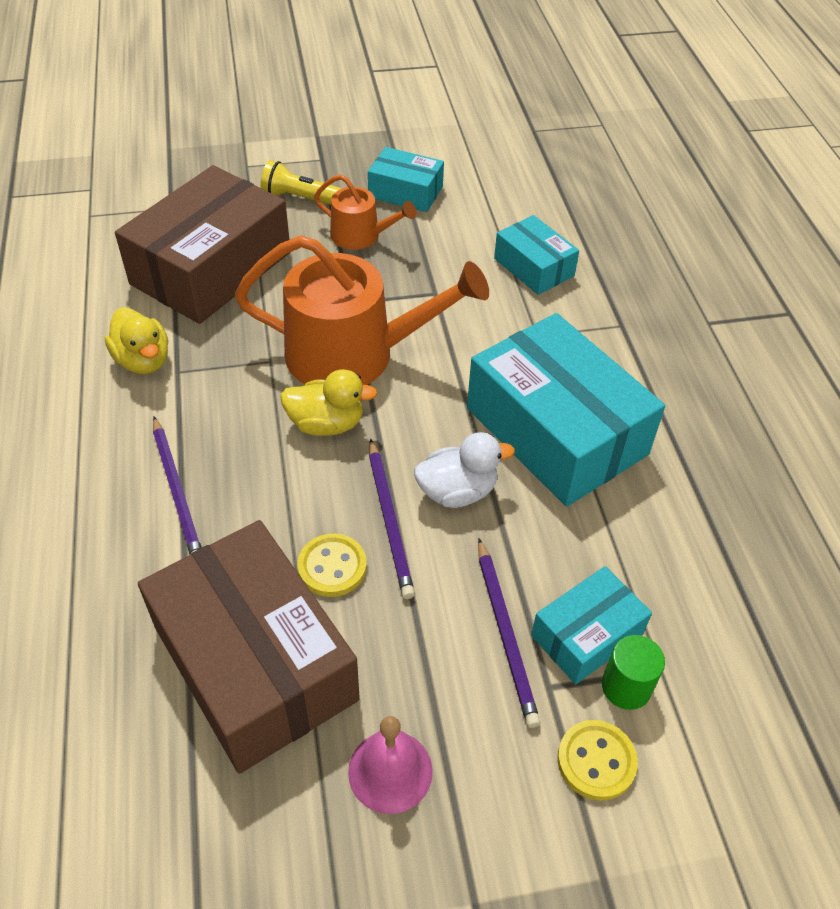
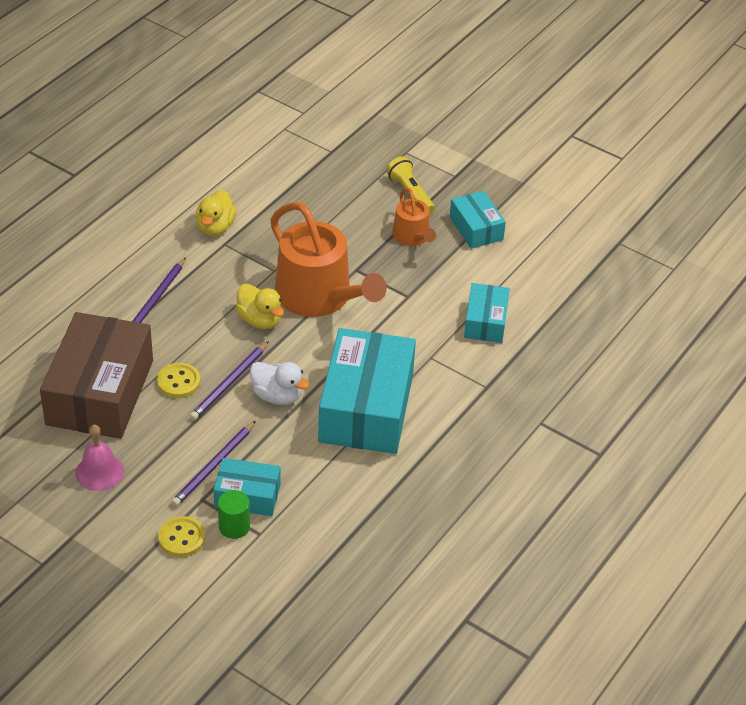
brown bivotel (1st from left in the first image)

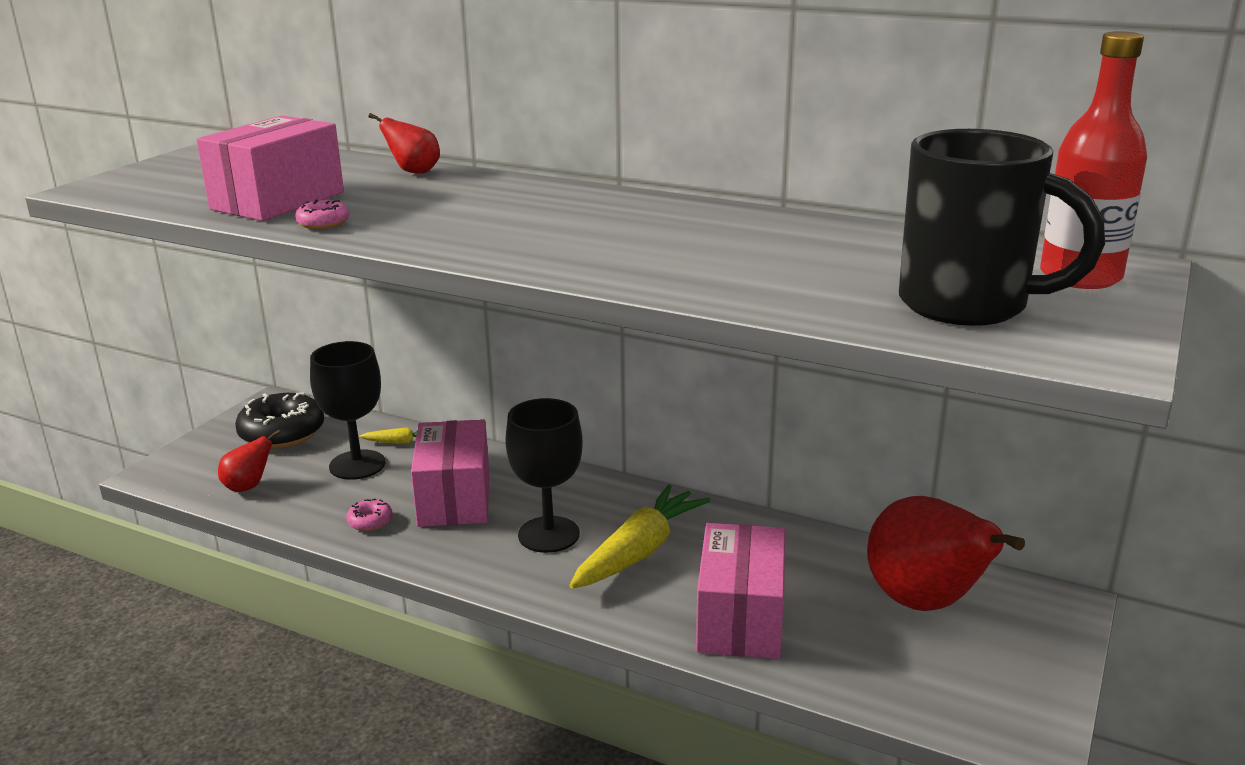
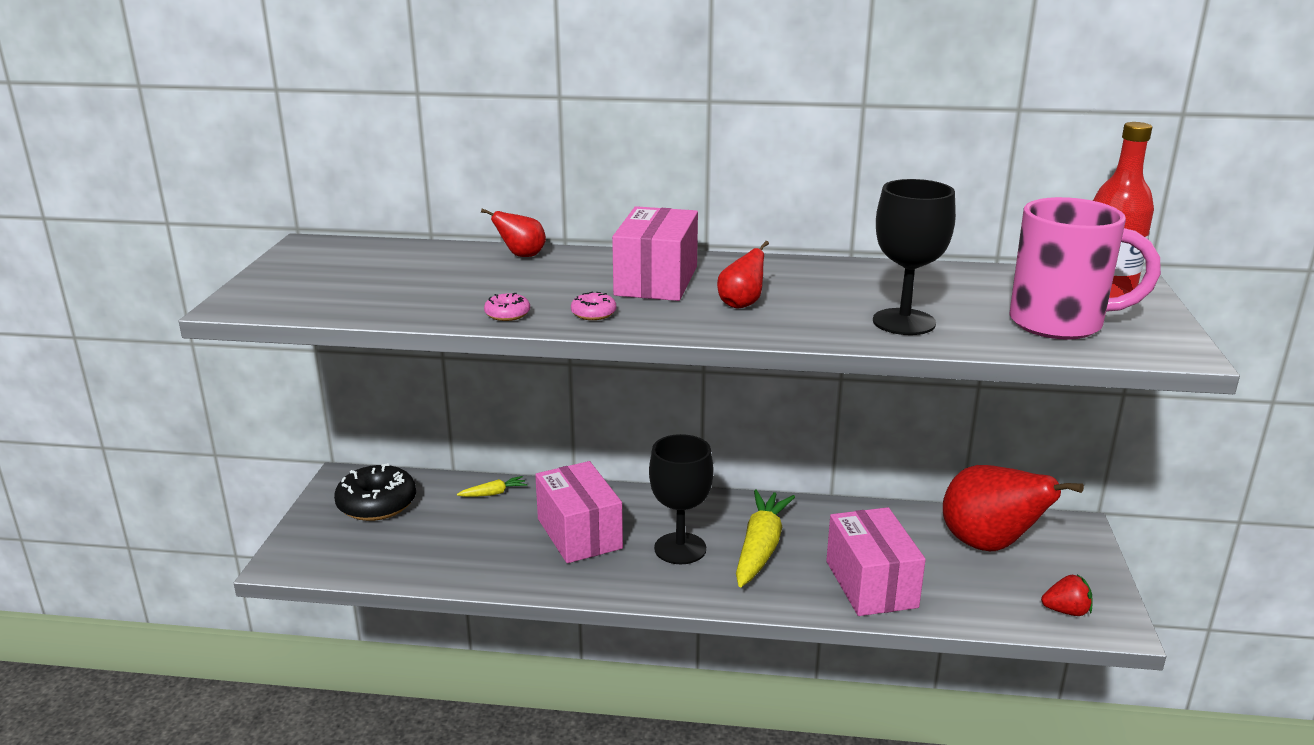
pink bivotel (2nd from left)
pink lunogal
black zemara (2nd from left)
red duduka (2nd from left)
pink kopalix (2nd from left)
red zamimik

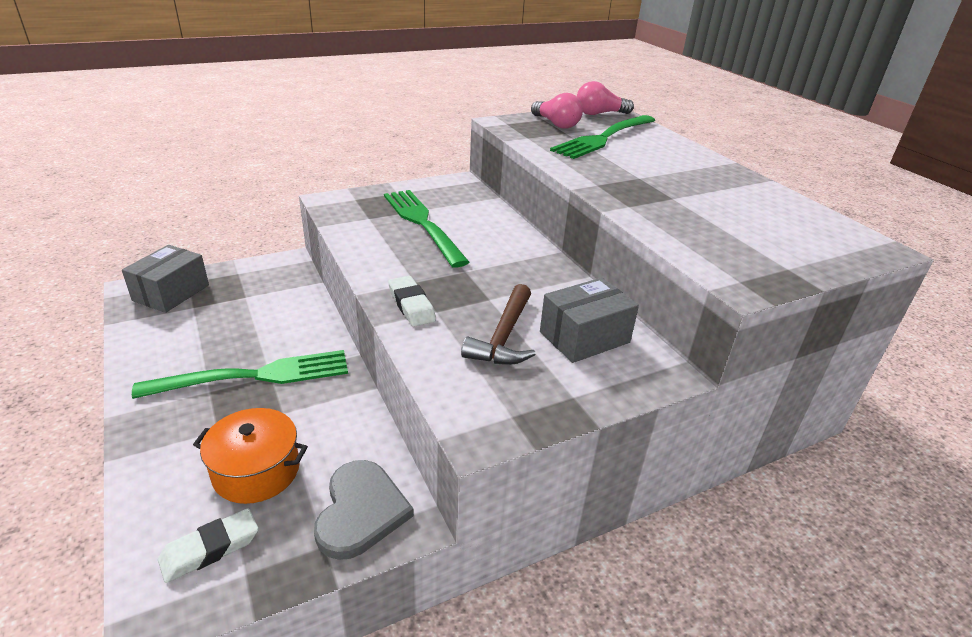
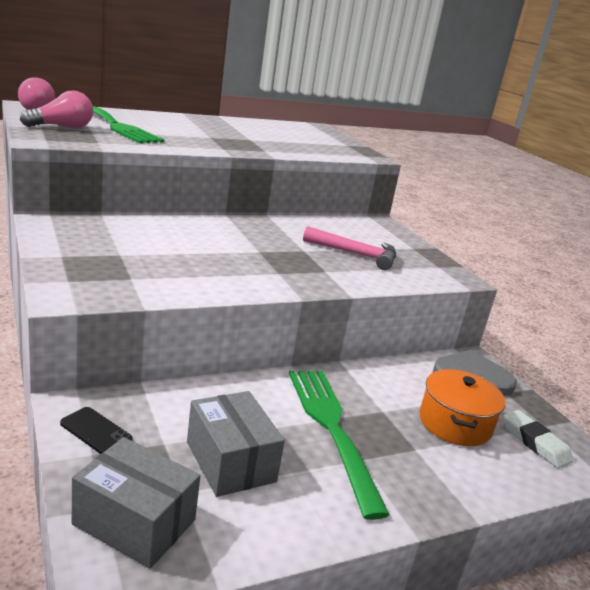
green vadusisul (2nd from left in the first image)
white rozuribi (2nd from left in the first image)
grey bivotel (2nd from left)
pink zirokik
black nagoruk

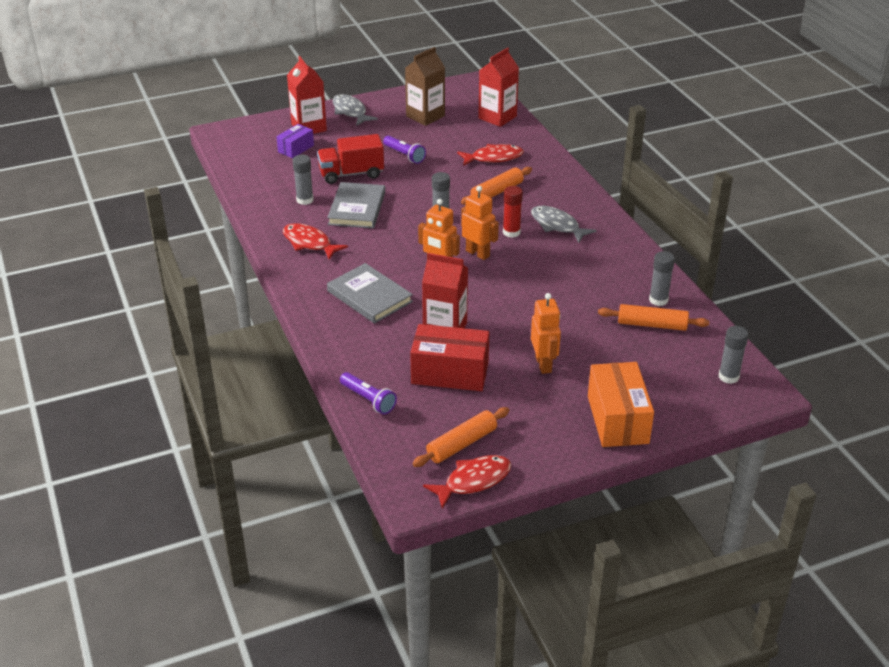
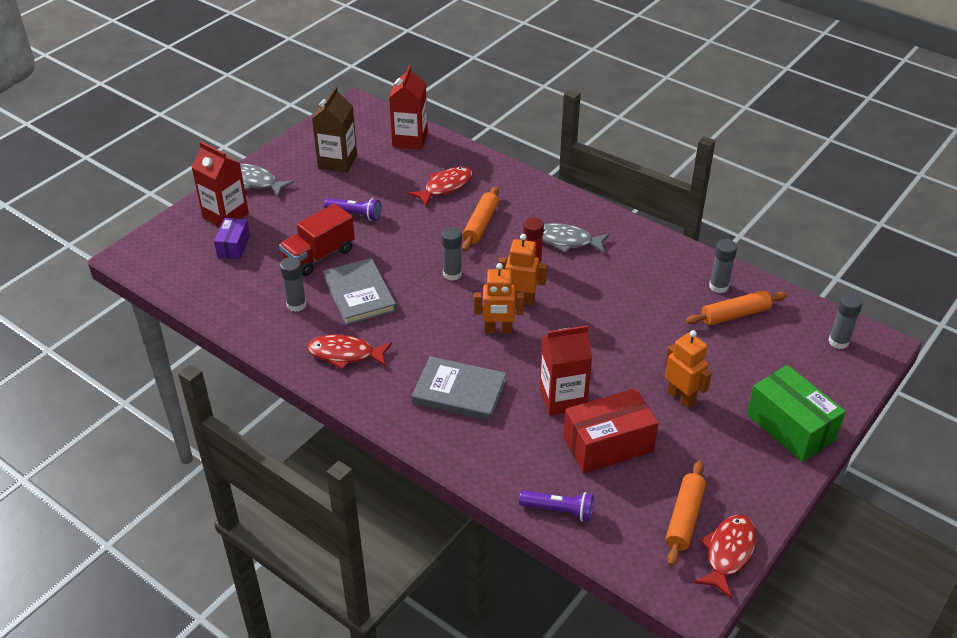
green bivotel

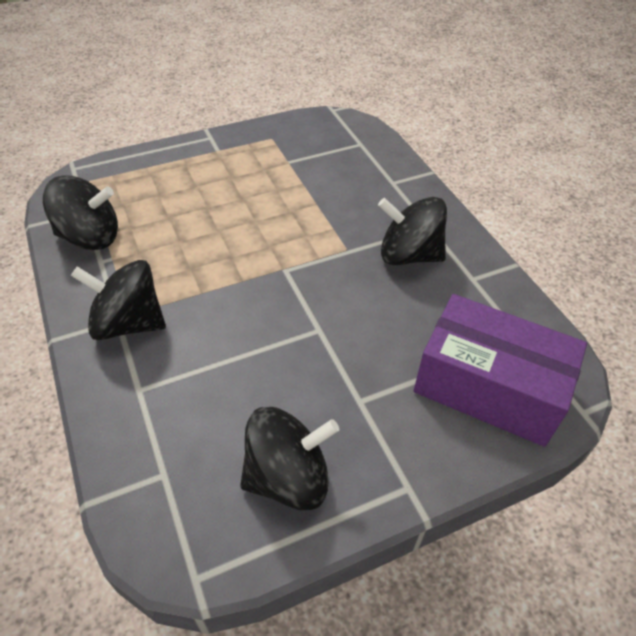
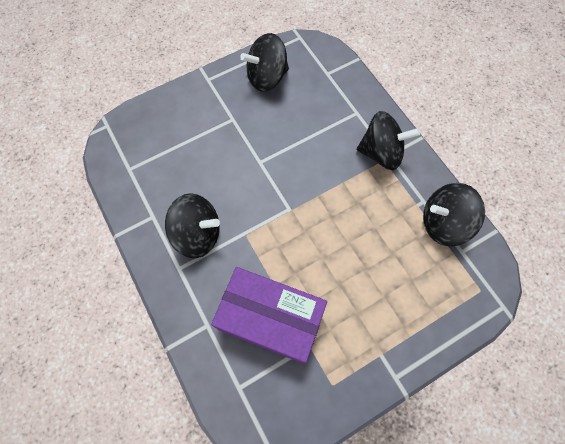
purple bivotel

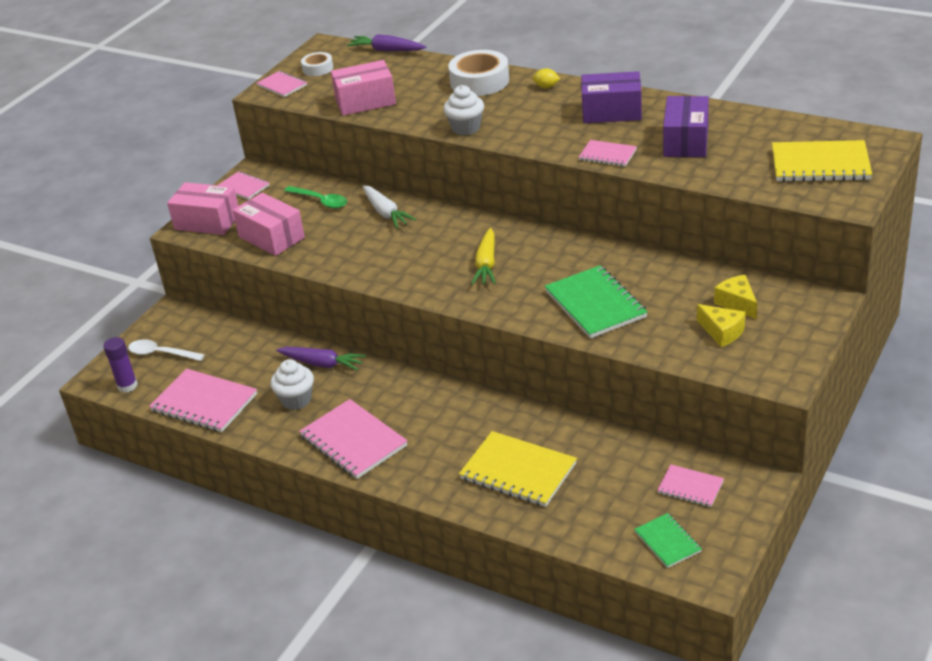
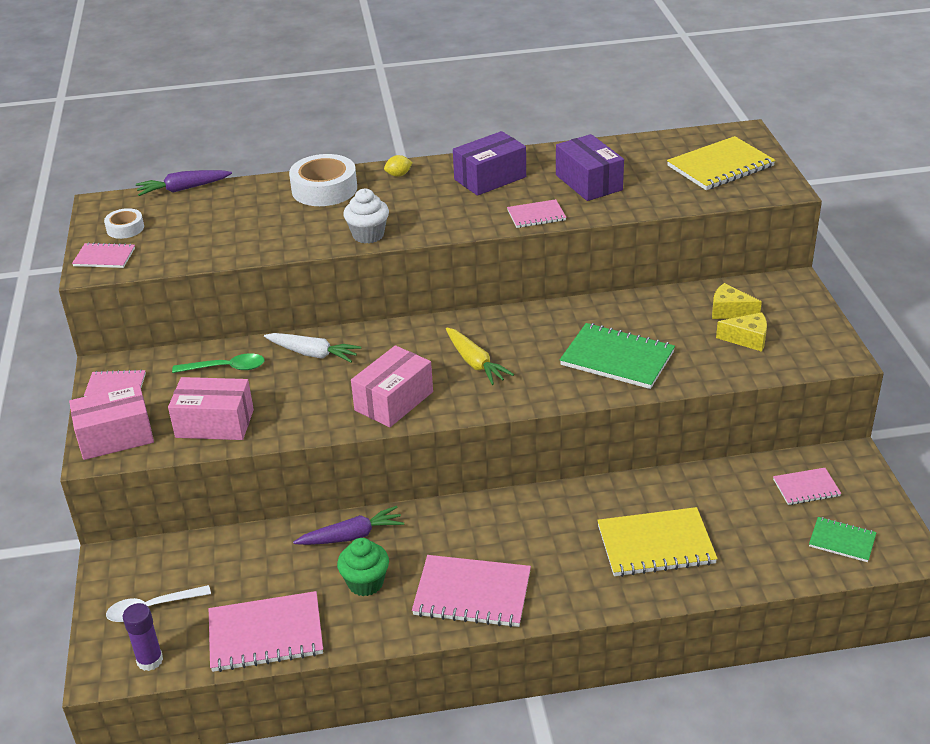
pink bivotel (3rd from left)
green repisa

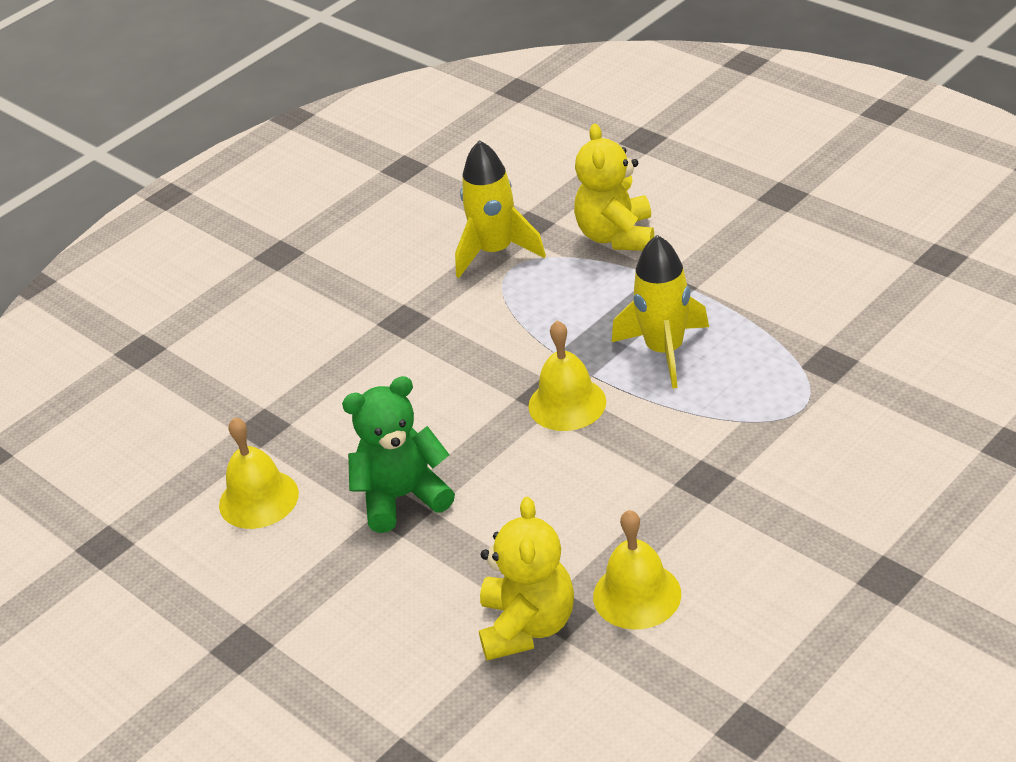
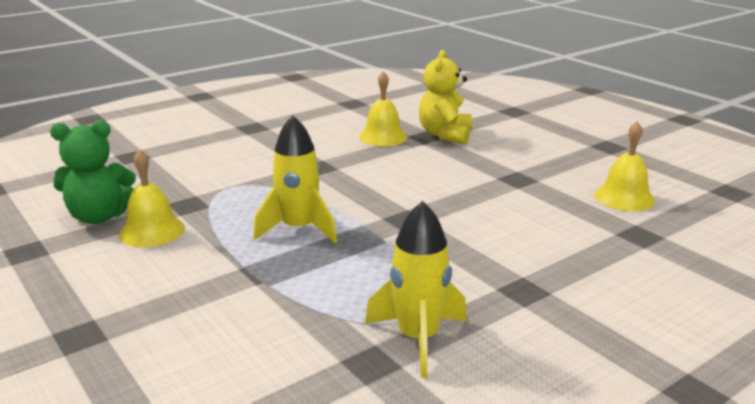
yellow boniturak (2nd from left in the first image)
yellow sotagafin (1st from left)
green boniturak

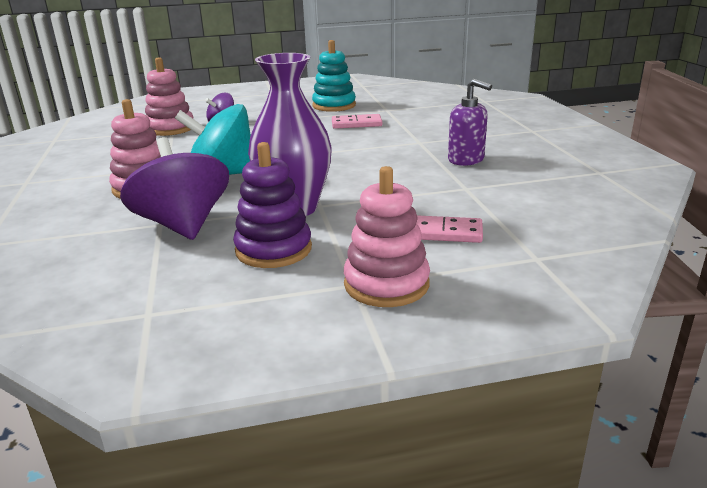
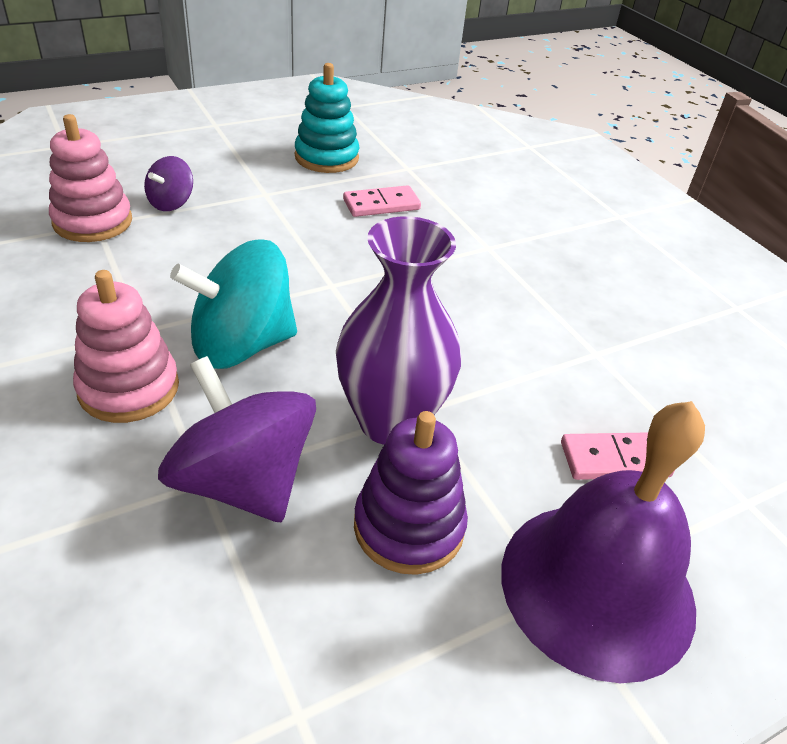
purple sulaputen
purple sotagafin

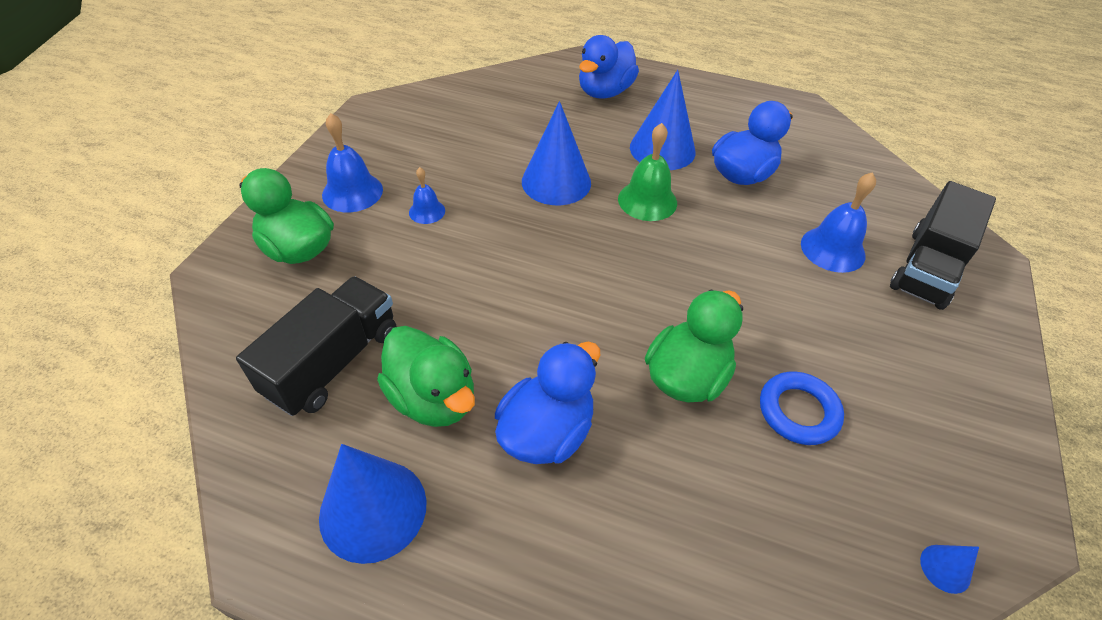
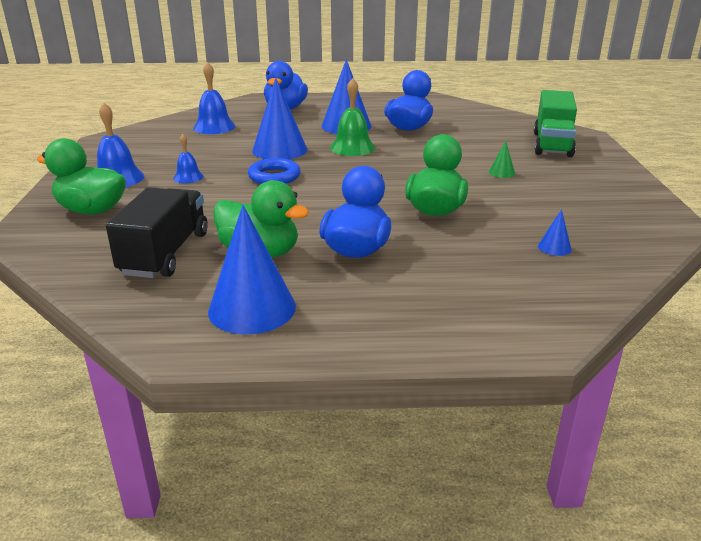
blue sotagafin (3rd from left)
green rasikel
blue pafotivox
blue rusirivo (4th from left)
green rusirivo

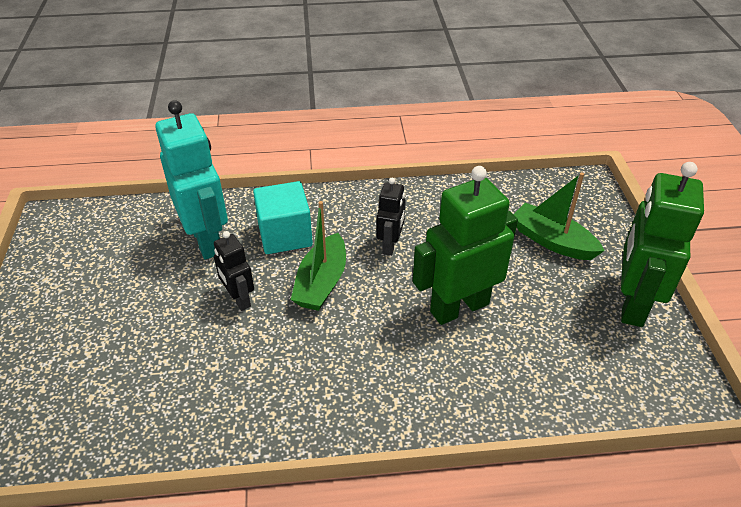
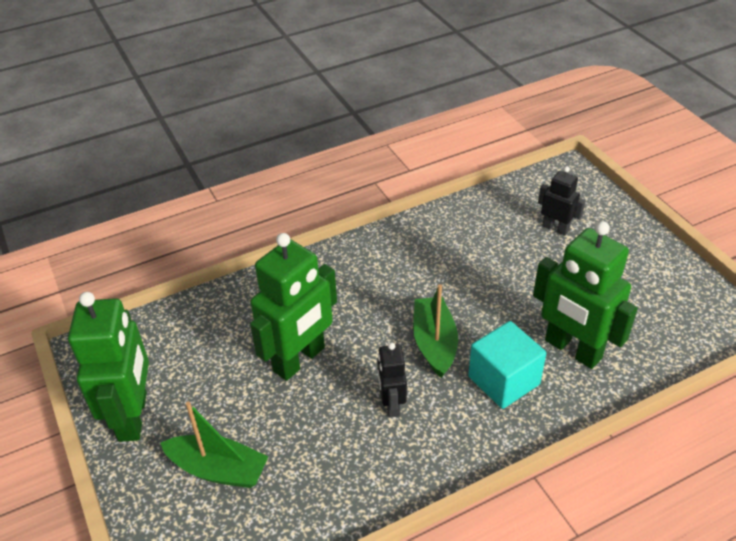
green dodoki (3rd from left)
black dodoki (2nd from left)

